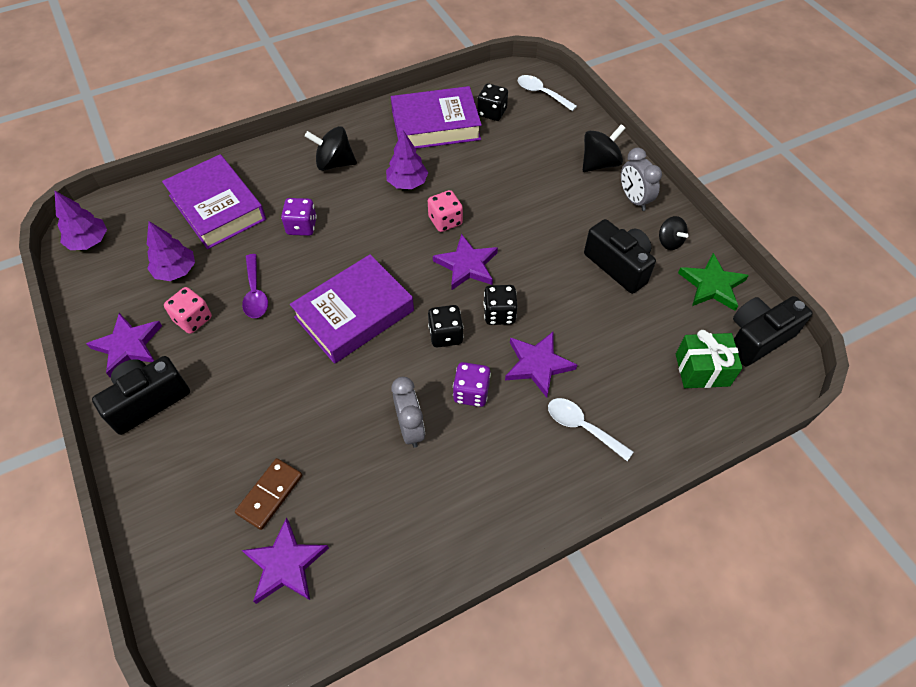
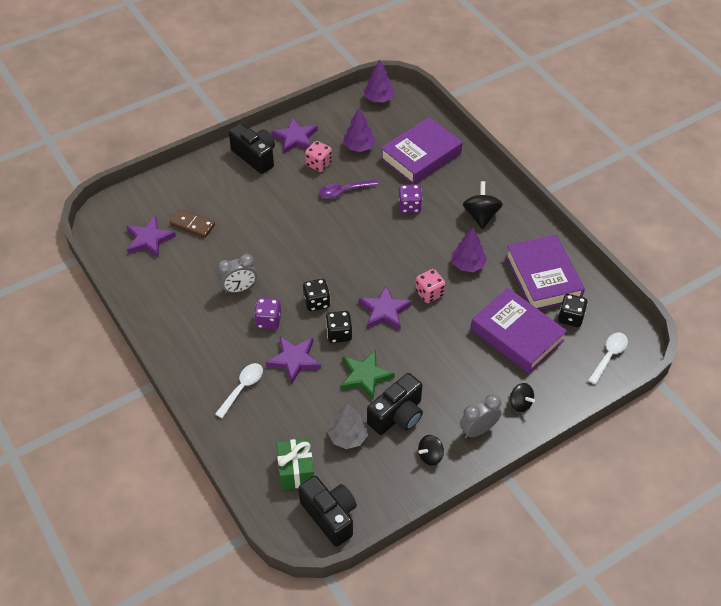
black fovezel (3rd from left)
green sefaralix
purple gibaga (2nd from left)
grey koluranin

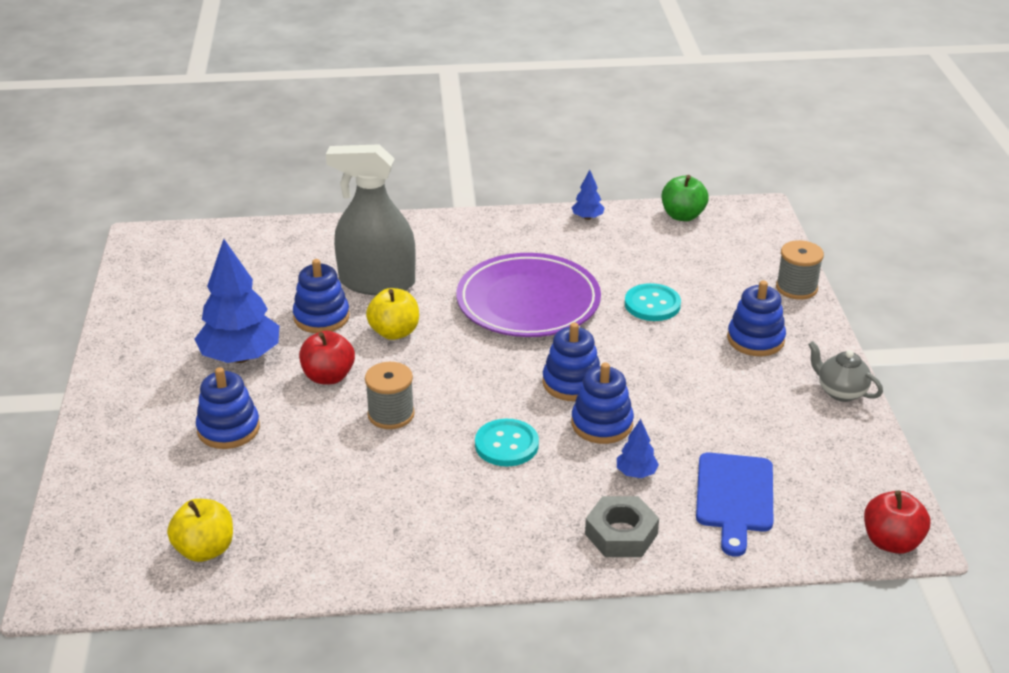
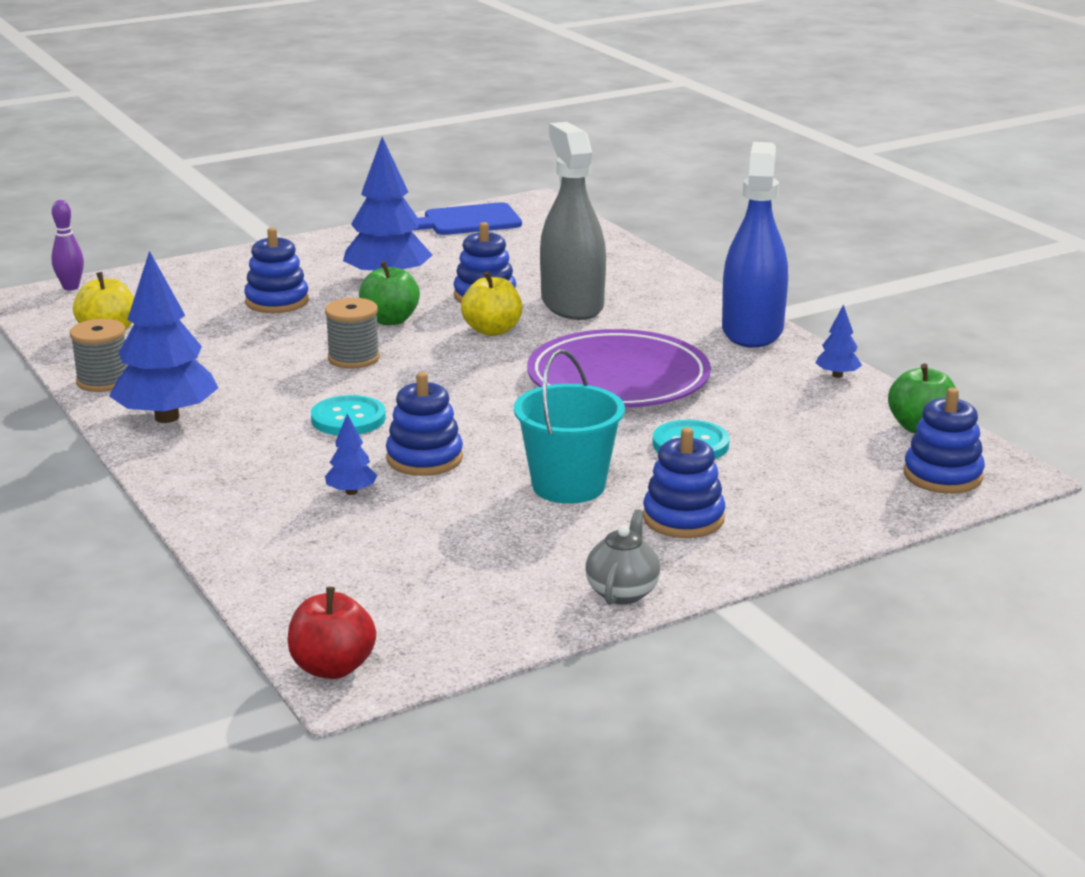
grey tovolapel (1st from left)
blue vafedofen (5th from left)
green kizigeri (1st from left)
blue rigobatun
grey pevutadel
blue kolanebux
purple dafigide
blue koluranin (1st from left)
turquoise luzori

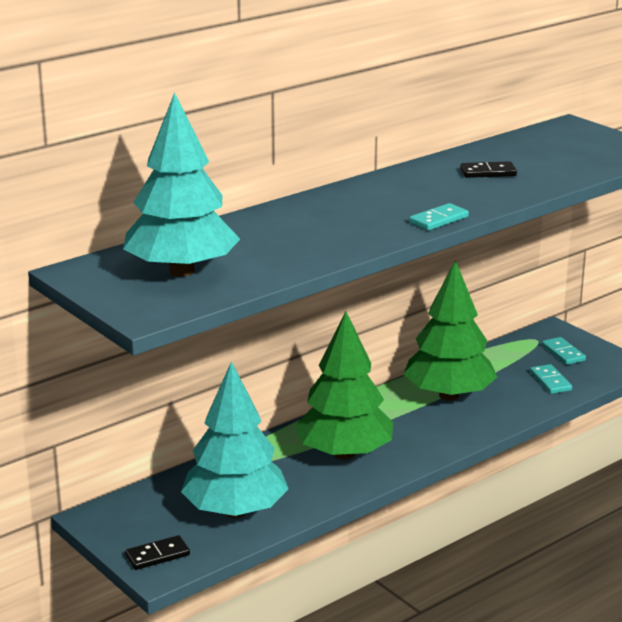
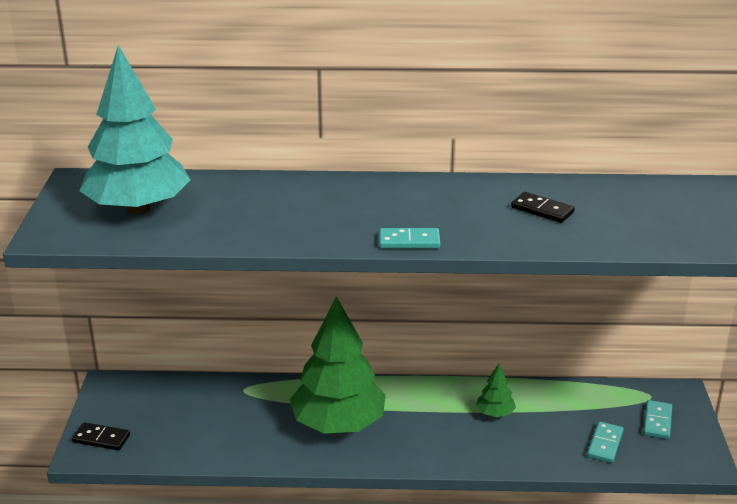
green koluranin (2nd from left)
turquoise koluranin (2nd from left in the first image)

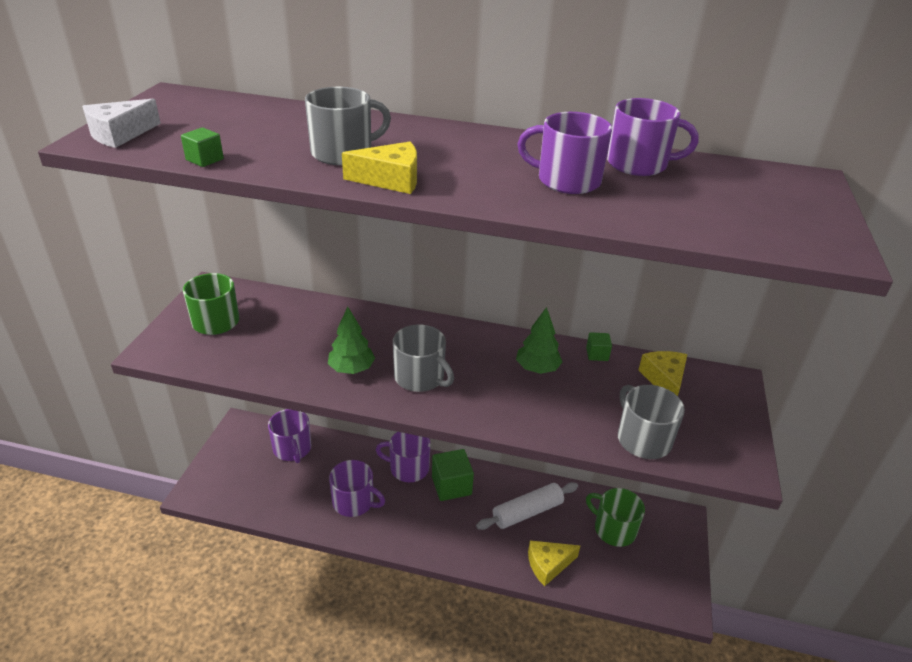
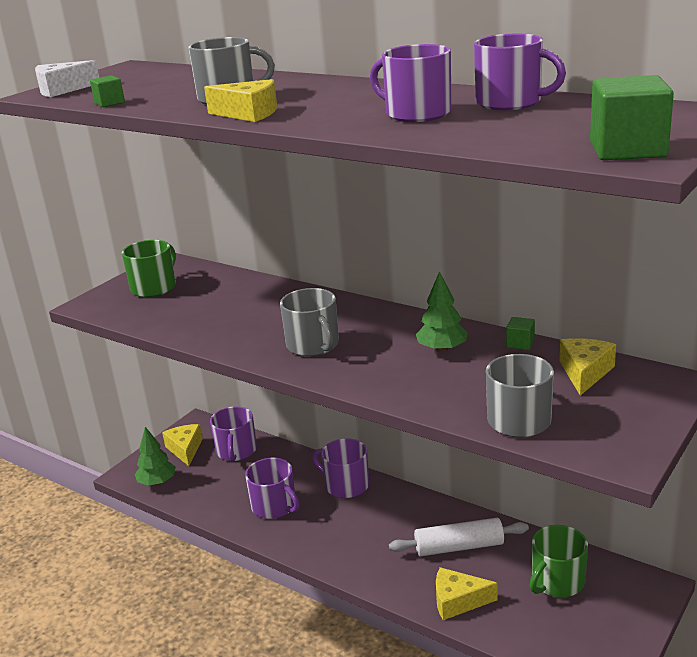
green koluranin (1st from left)
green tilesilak (3rd from left)
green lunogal (2nd from left)
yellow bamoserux (1st from left)

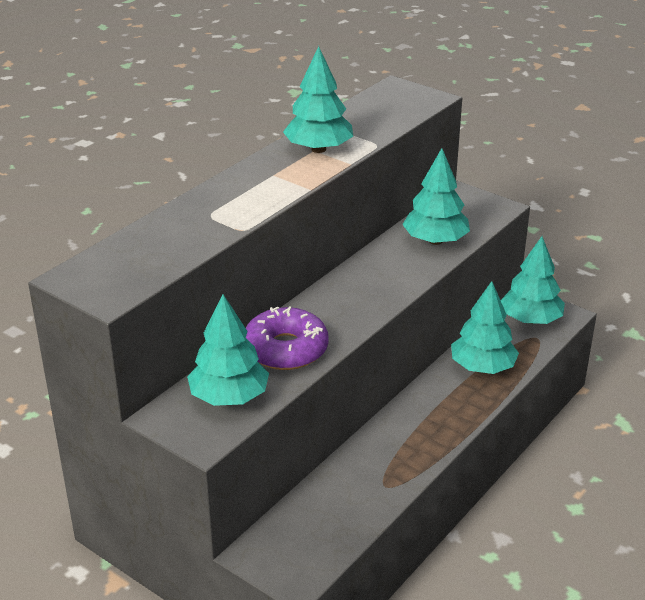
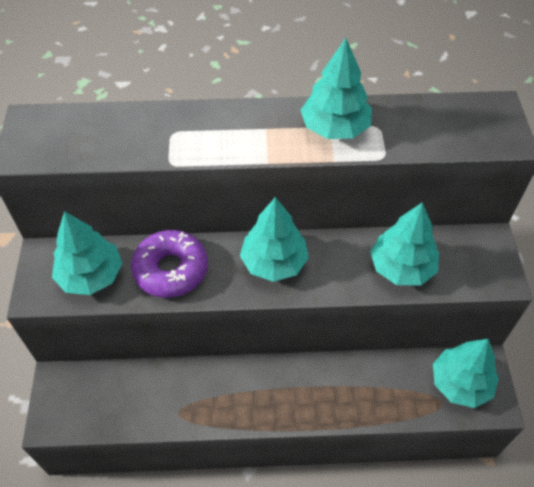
turquoise koluranin (2nd from left)

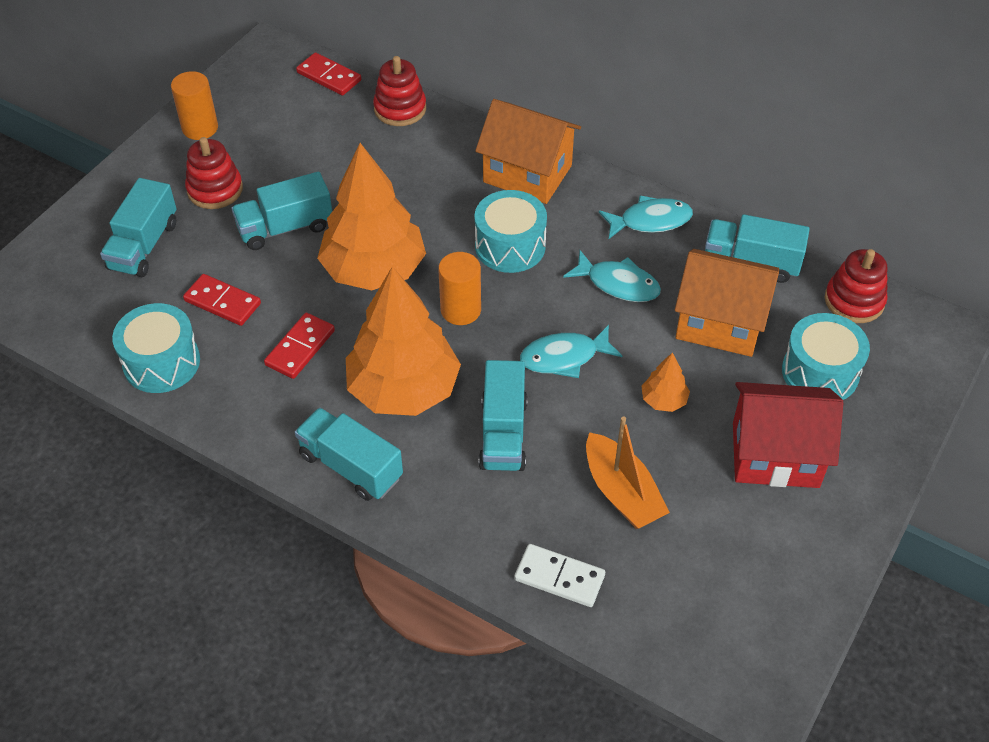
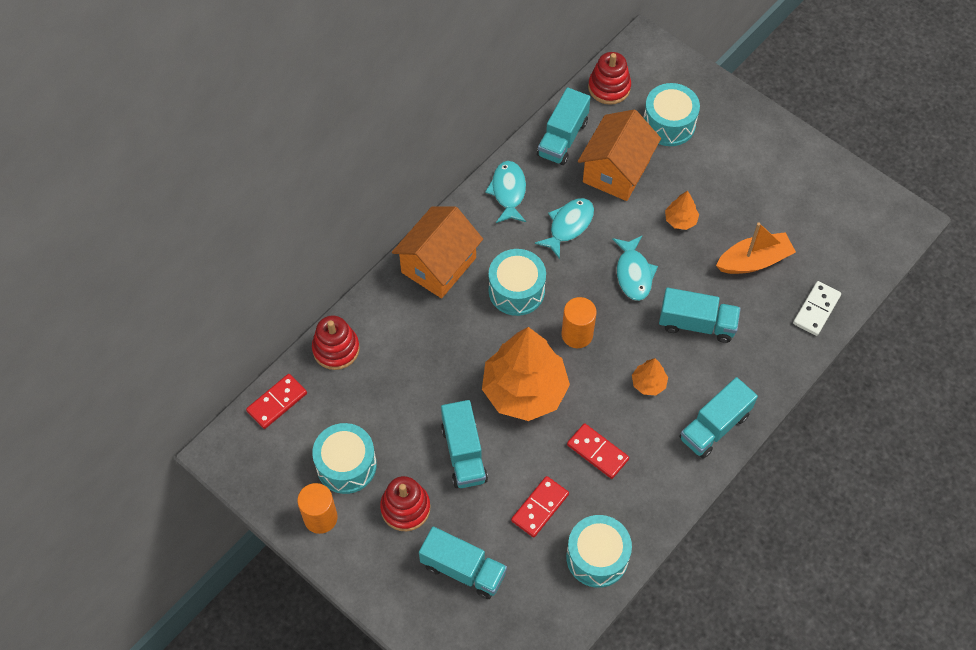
orange koluranin (2nd from left)
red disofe
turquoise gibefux (1st from left)

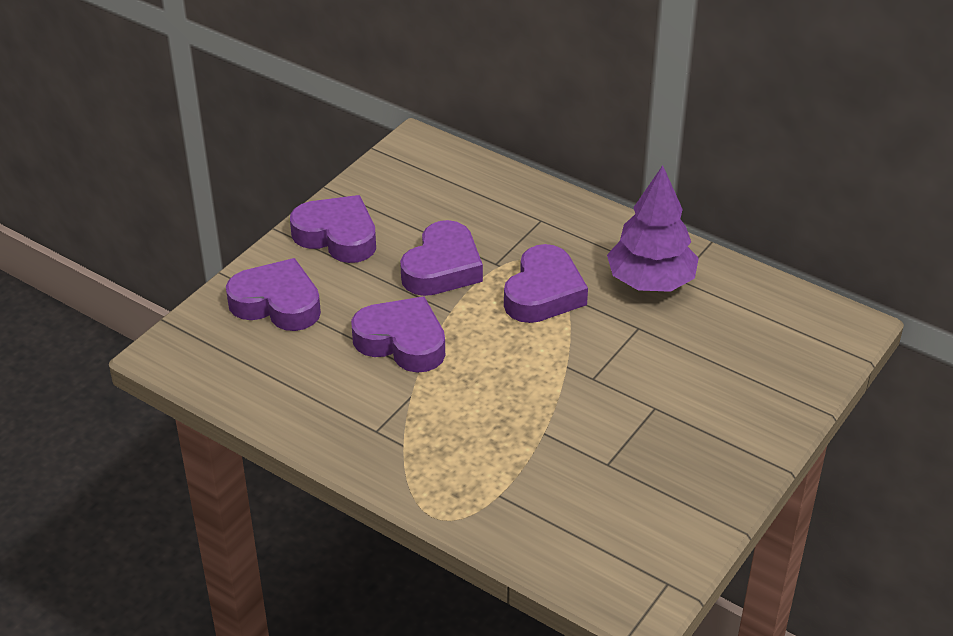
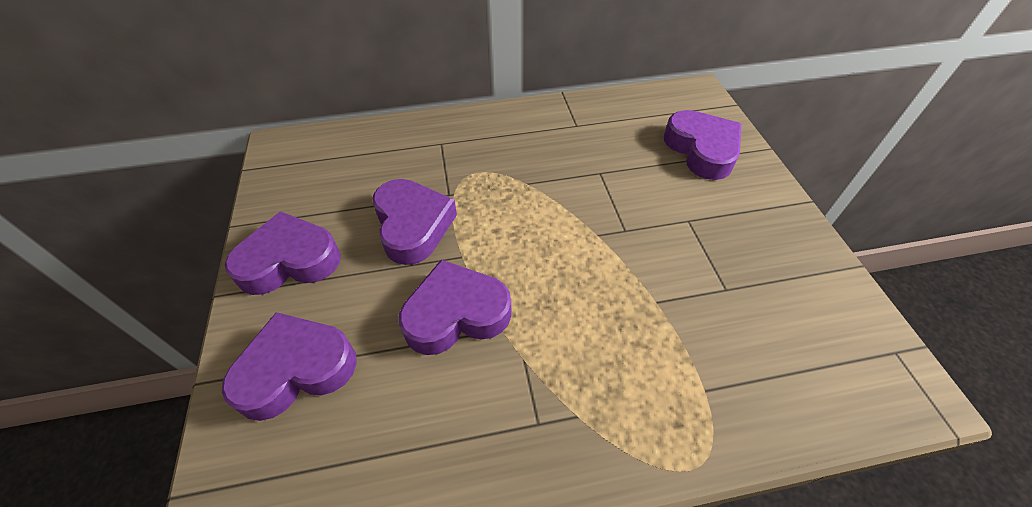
purple koluranin
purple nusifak (5th from left)

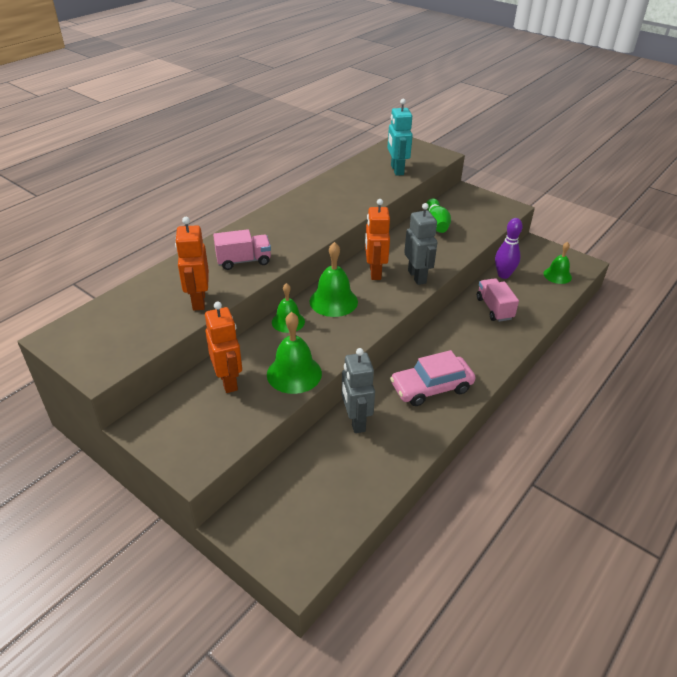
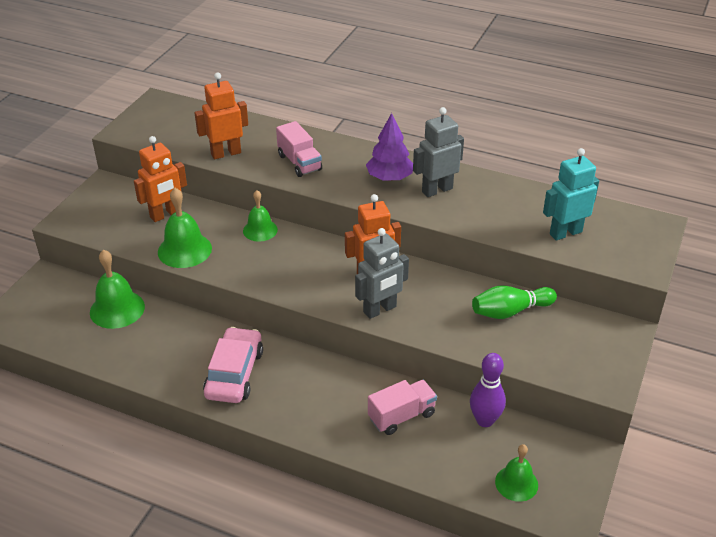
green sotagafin (1st from left)
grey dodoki (2nd from left)
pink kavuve
purple koluranin

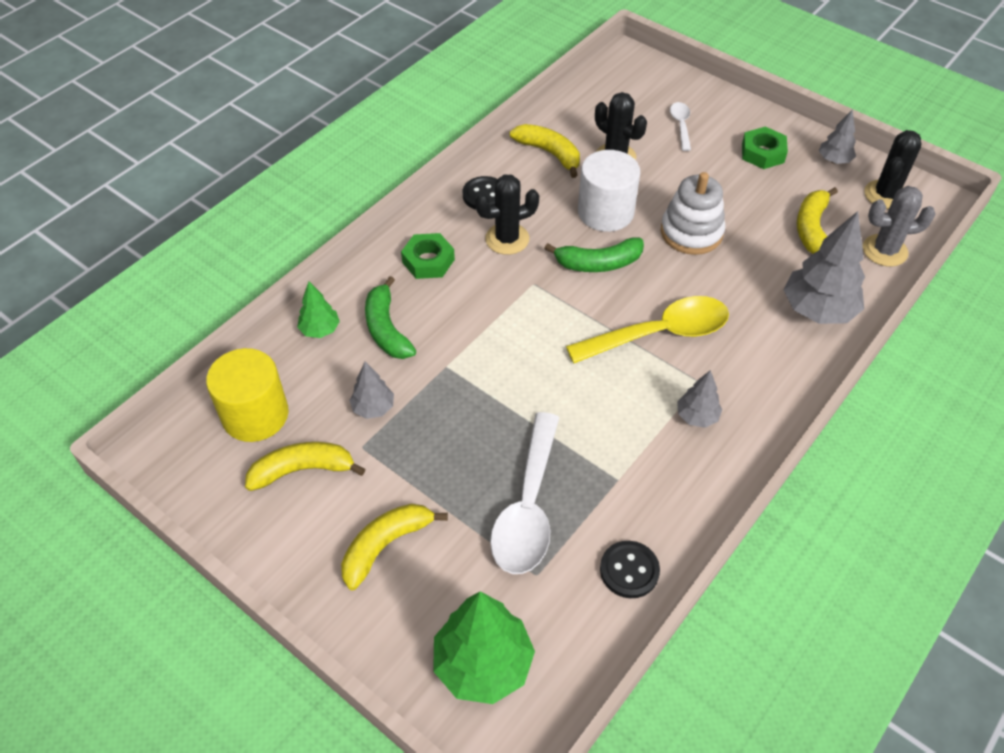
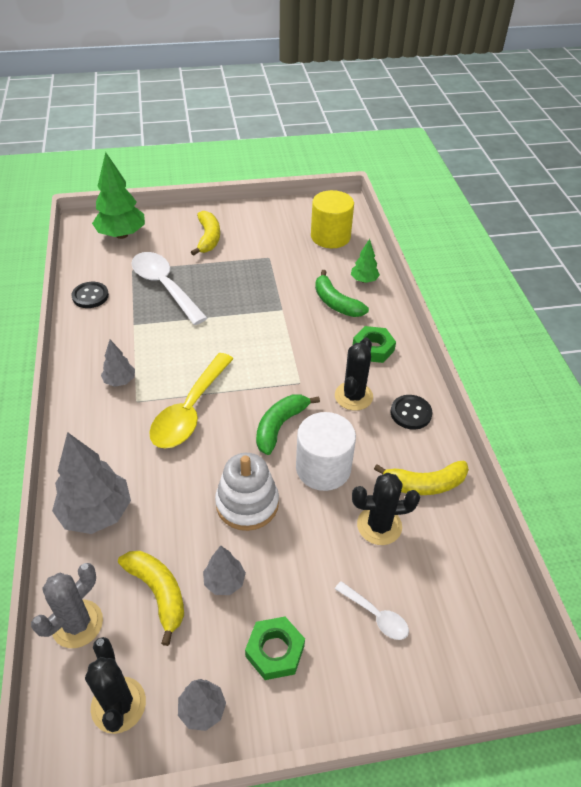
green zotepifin (2nd from left)
grey koluranin (4th from left)
yellow zotepifin (1st from left in the first image)

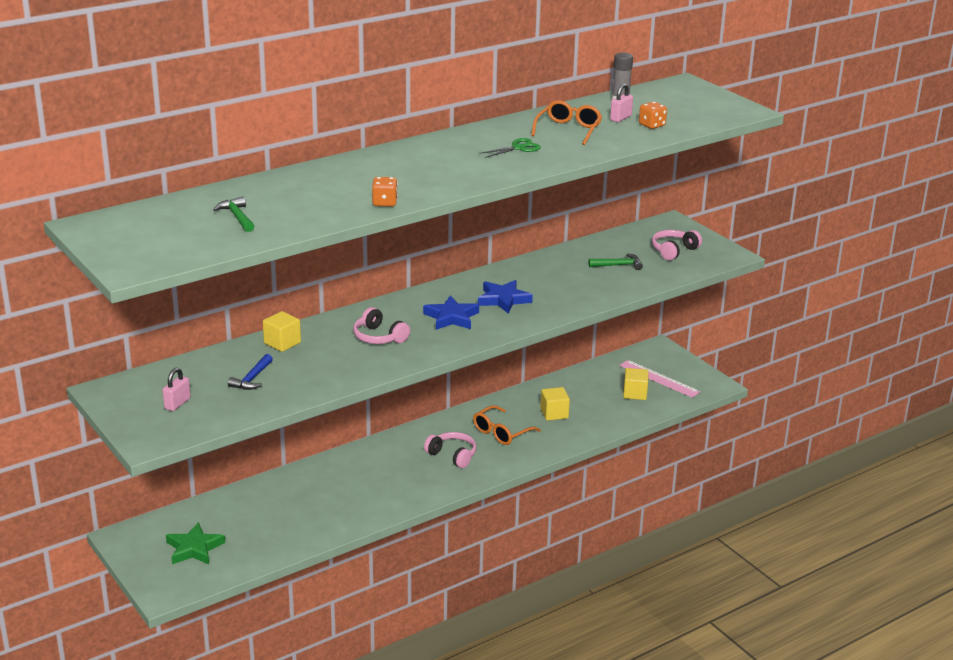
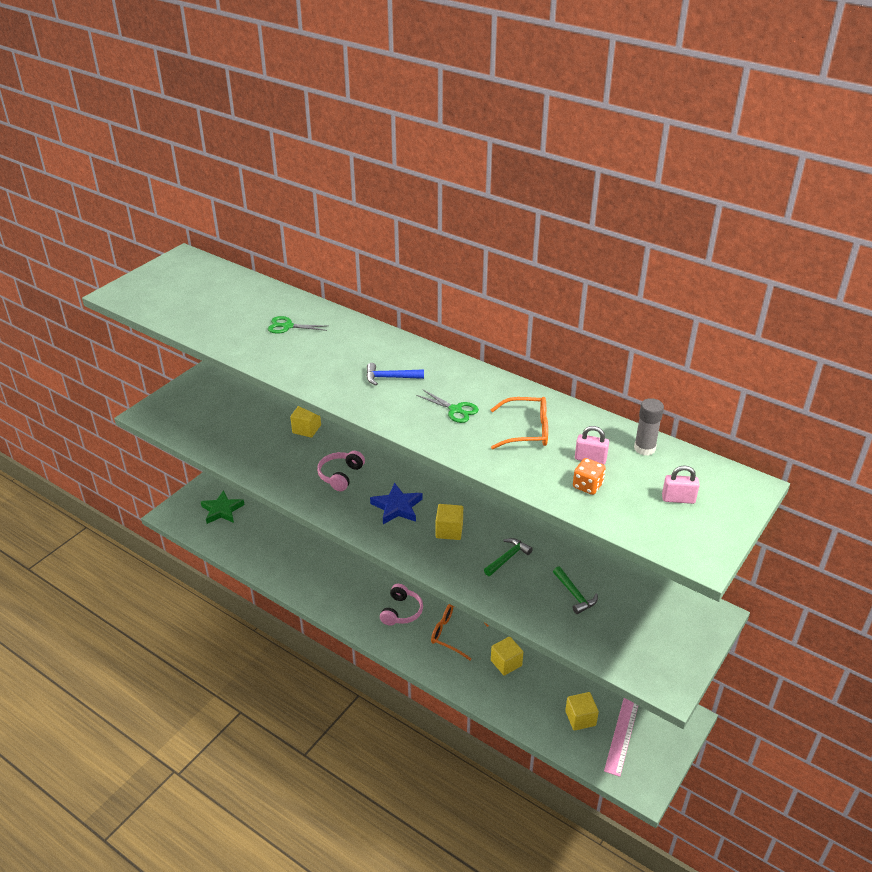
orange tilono (1st from left in the first image)
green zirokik (1st from left)
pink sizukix (3rd from left in the first image)
yellow tilesilak (2nd from left)
blue zirokik
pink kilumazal (2nd from left)
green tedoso (1st from left)

